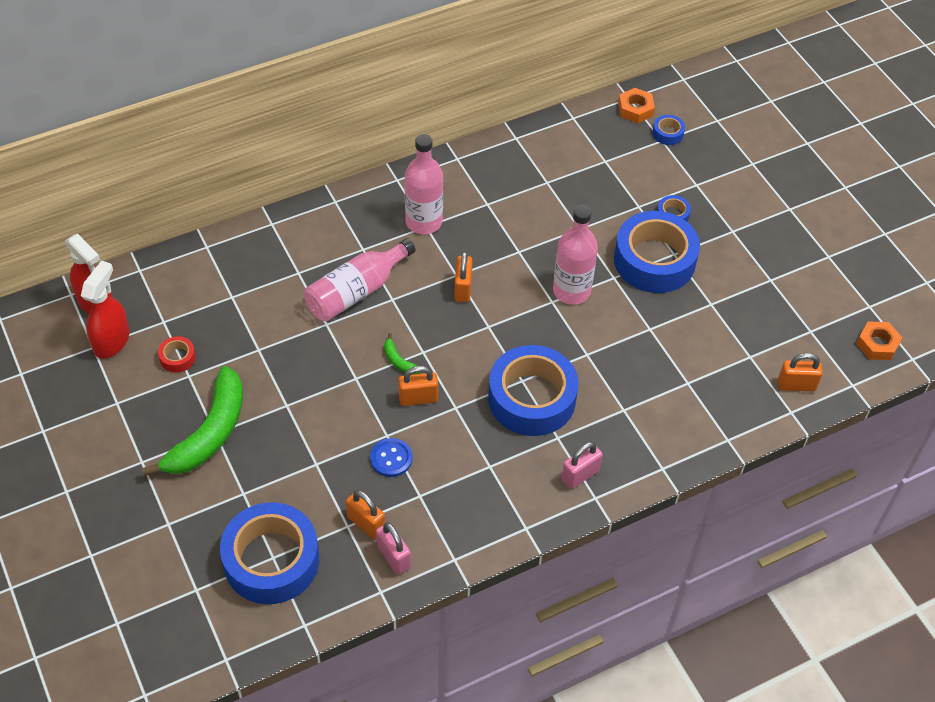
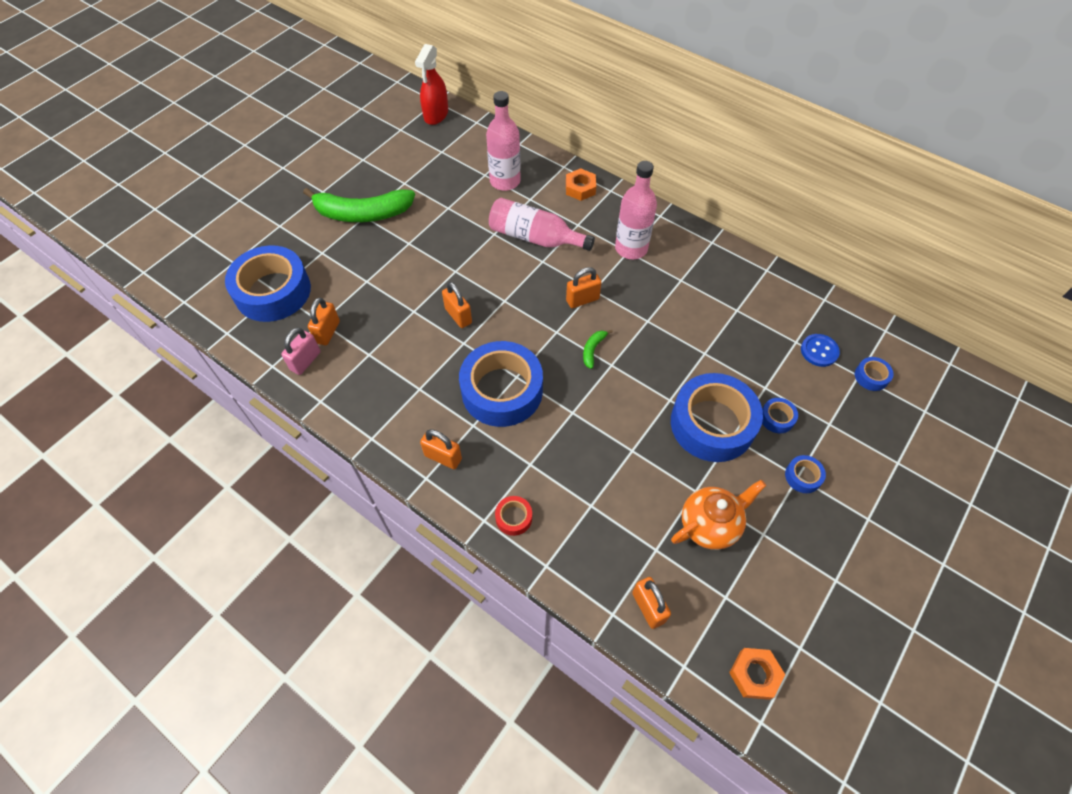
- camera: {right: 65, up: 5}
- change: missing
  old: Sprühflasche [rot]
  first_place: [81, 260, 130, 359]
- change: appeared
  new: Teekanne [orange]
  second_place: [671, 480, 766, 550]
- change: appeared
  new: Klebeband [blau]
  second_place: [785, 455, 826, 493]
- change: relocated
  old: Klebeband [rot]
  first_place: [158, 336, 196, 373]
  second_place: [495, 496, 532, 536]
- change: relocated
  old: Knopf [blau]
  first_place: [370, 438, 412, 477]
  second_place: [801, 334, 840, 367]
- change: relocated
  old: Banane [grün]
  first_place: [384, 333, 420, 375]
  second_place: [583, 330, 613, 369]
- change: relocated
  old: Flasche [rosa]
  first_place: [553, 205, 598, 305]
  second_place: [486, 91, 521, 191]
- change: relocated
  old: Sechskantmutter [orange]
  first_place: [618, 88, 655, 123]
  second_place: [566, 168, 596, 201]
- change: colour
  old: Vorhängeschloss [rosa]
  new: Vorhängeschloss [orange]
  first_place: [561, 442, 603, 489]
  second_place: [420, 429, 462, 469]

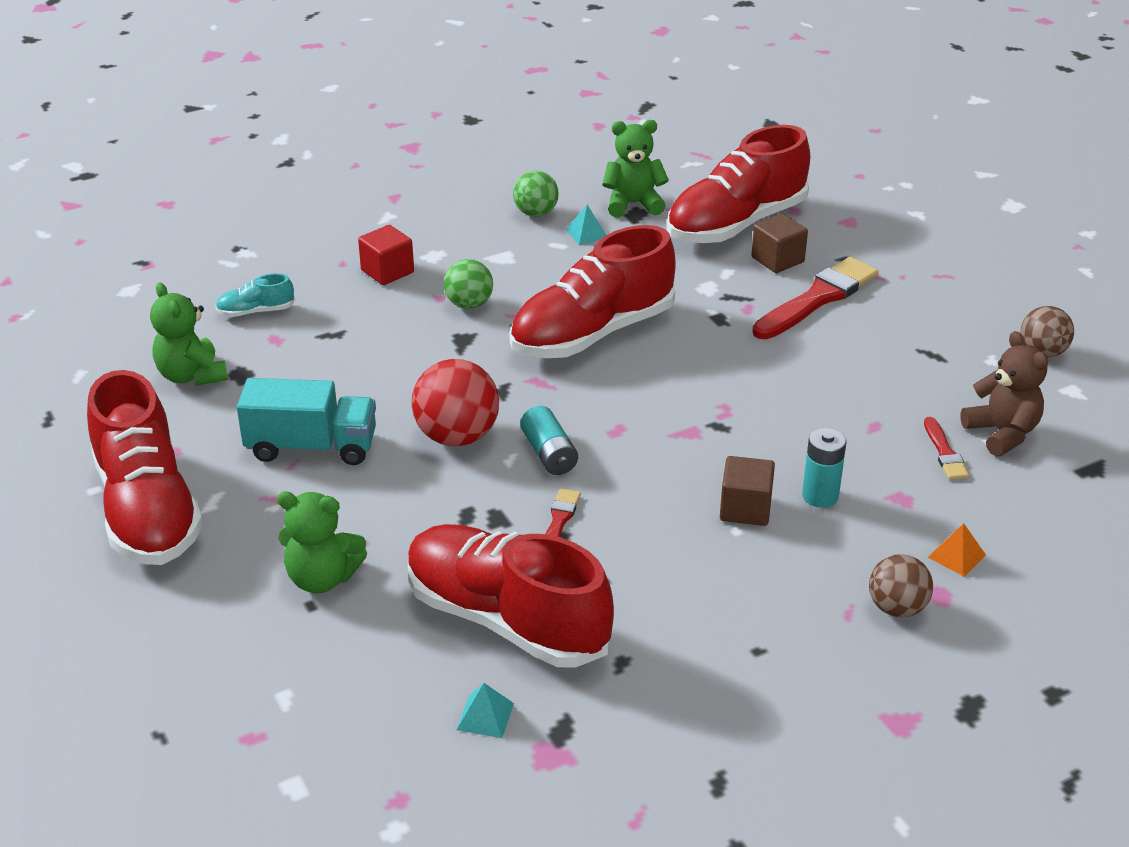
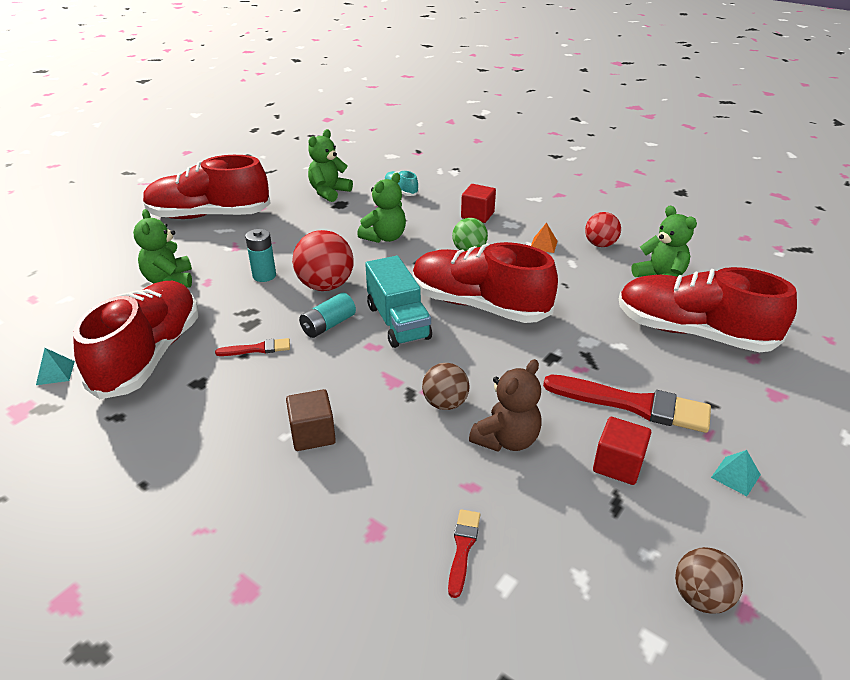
- camera: {right: 65, up: 0}
- change: missing
  old: Kubus [braun]
  first_place: [751, 214, 808, 273]
- change: appeared
  new: Teddybär [grün]
  second_place: [357, 173, 406, 243]
- change: appeared
  new: Kubus [rot]
  second_place: [593, 417, 651, 485]
- change: relocated
  old: Lastwagen [türkis]
  first_place: [237, 378, 376, 465]
  second_place: [365, 256, 432, 348]
- change: relocated
  old: Pyramide [türkis]
  first_place: [566, 205, 606, 245]
  second_place: [711, 450, 761, 496]
- change: relocated
  old: Batterie [türkis]
  first_place: [802, 428, 846, 508]
  second_place: [245, 229, 276, 282]
- change: relocated
  old: Ball [braun]
  first_place: [869, 554, 933, 617]
  second_place: [422, 363, 470, 410]
- change: relocated
  old: Pyramide [orange]
  first_place: [928, 523, 986, 577]
  second_place: [531, 223, 557, 253]
- change: relocated
  old: Teddybär [braun]
  first_place: [960, 331, 1048, 457]
  second_place: [469, 359, 542, 452]
- change: colour
  old: Ball [grün]
  new: Ball [rot]
  first_place: [513, 171, 559, 217]
  second_place: [585, 212, 621, 247]
- change: spun
  old: Schuh [rot]
  first_place: [87, 370, 203, 565]
  second_place: [143, 155, 271, 219]
  degrees: 45
- change: spun
  old: Pinsel [rot]
  first_place: [924, 417, 970, 480]
  second_place: [448, 509, 480, 598]
  degrees: 135

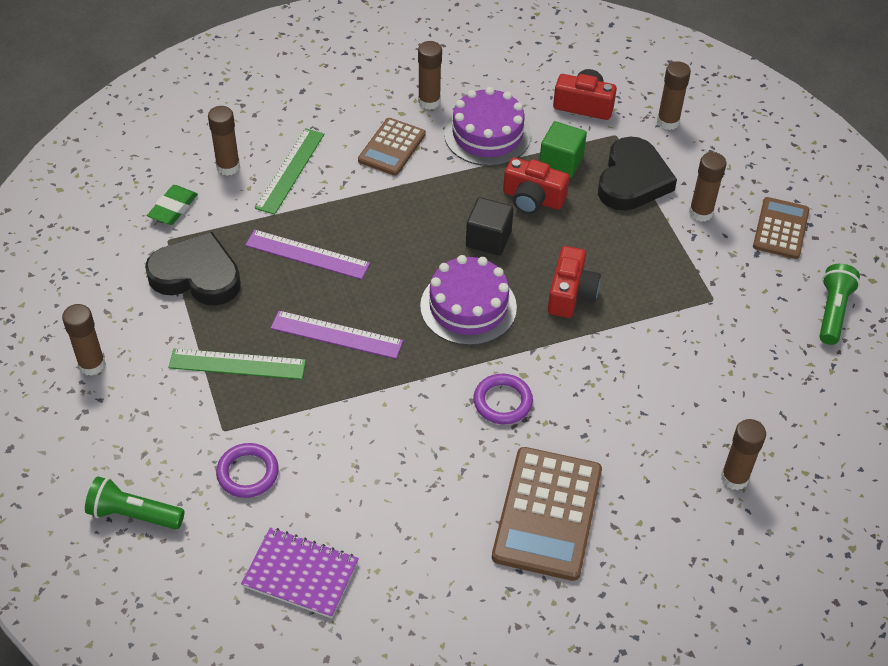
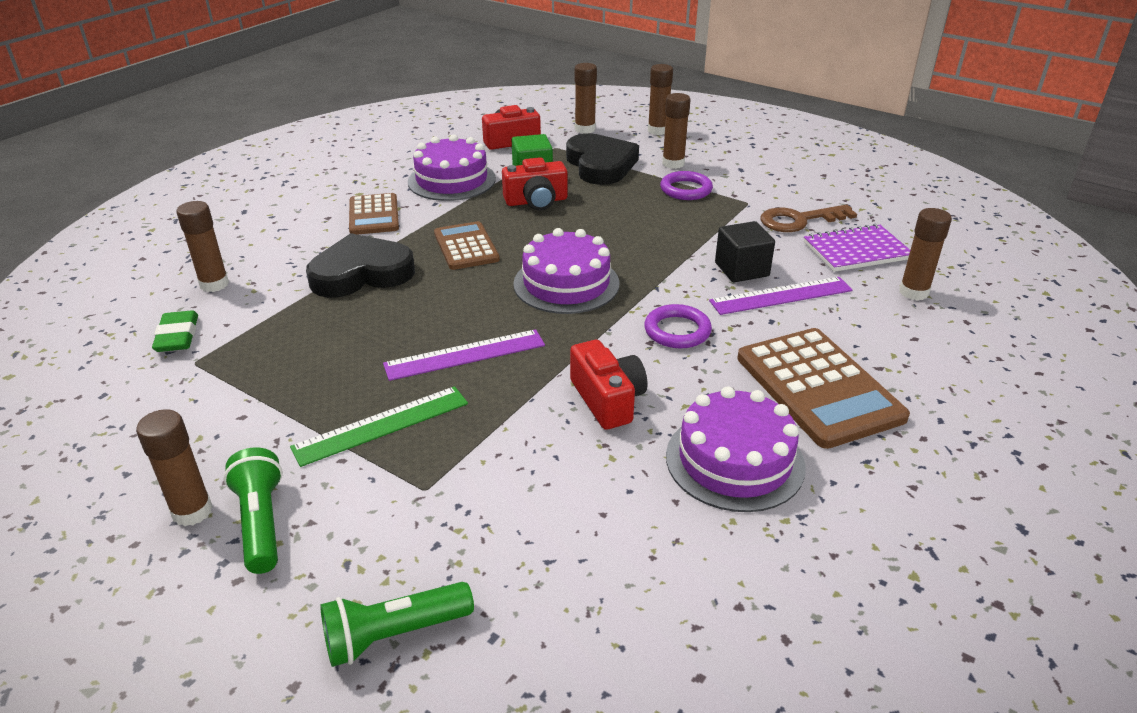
- camera: {right: -35, up: -15}
- change: missing
  old: Lineal [grün]
  first_place: [255, 128, 324, 215]
- change: appeared
  new: Kuchen [lila]
  second_place: [666, 386, 806, 512]
- change: appeared
  new: Schlüssel [braun]
  second_place: [761, 204, 857, 232]
- change: relocated
  old: Herz [schwarz]
  first_place: [145, 232, 241, 306]
  second_place: [306, 233, 415, 298]
- change: relocated
  old: Ring [lila]
  first_place: [216, 443, 279, 498]
  second_place: [660, 171, 713, 200]
- change: relocated
  old: Notizbuch [lila]
  first_place: [241, 527, 359, 618]
  second_place: [804, 224, 910, 272]
- change: relocated
  old: Lineal [lila]
  first_place: [245, 229, 370, 280]
  second_place: [709, 277, 853, 315]
- change: relocated
  old: Klebestift [braun]
  first_place: [418, 41, 442, 109]
  second_place: [648, 64, 673, 135]
- change: relocated
  old: Kubus [schwarz]
  first_place: [466, 197, 514, 256]
  second_place: [715, 221, 775, 282]
- change: relocated
  old: Kamera [rot]
  first_place: [548, 246, 601, 318]
  second_place: [570, 340, 647, 430]
- change: relocated
  old: Taschenrechner [braun]
  first_place: [753, 197, 810, 259]
  second_place: [434, 221, 500, 270]
- change: relocated
  old: Taschenlampe [grün]
  first_place: [819, 264, 860, 345]
  second_place: [224, 448, 283, 574]

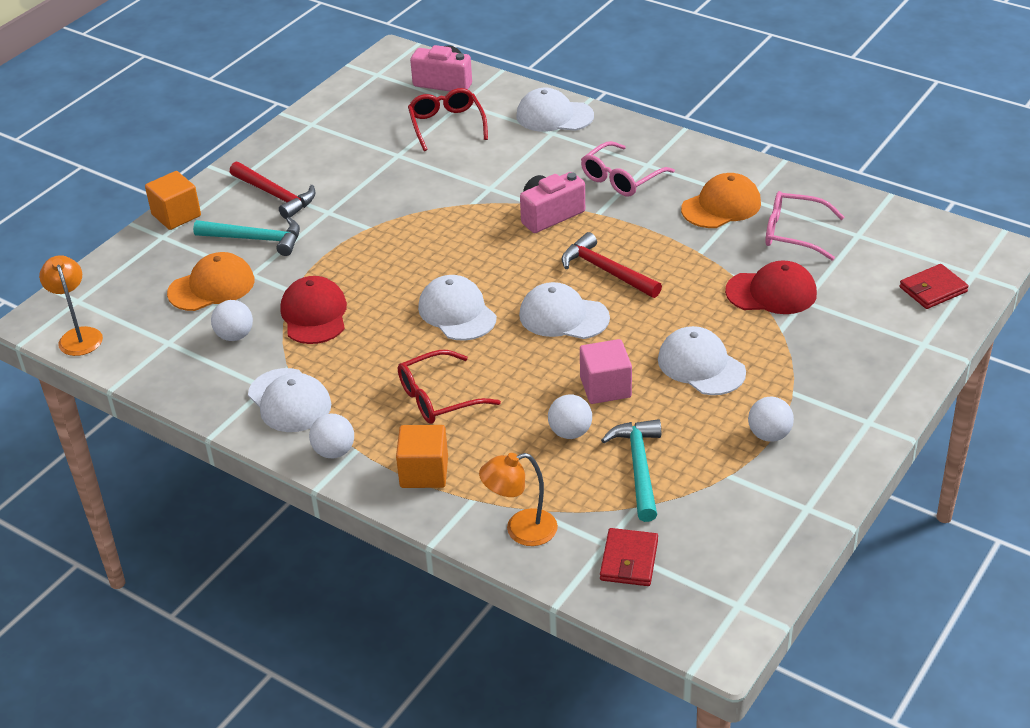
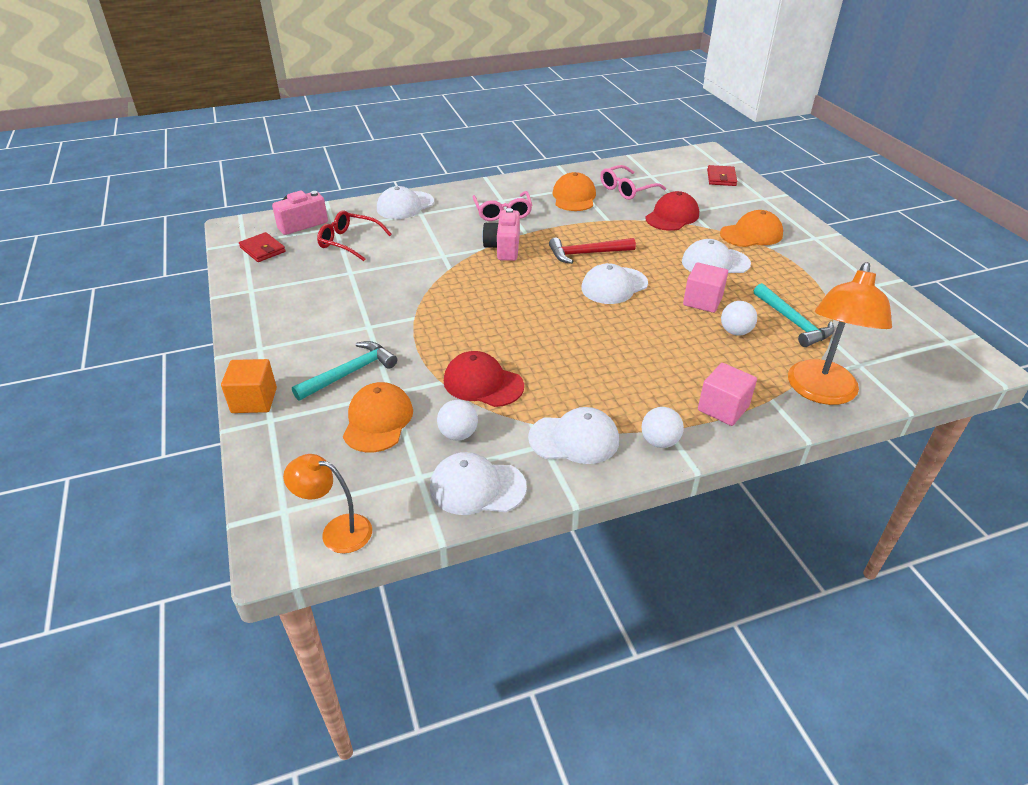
- camera: {right: -55, up: 0}
- change: missing
  old: Hammer [rot]
  first_place: [230, 162, 315, 219]
- change: missing
  old: Brille [rot]
  first_place: [398, 350, 501, 424]
- change: missing
  old: Ball [weiß]
  first_place: [748, 397, 794, 442]
- change: appeared
  new: Kappe [orange]
  second_place: [720, 210, 783, 247]
- change: relocated
  old: Kappe [weiß]
  first_place: [418, 275, 497, 341]
  second_place: [430, 452, 527, 515]
- change: relocated
  old: Geldbörse [rot]
  first_place: [600, 528, 658, 586]
  second_place: [239, 232, 286, 262]
- change: colour
  old: Kubus [orange]
  new: Kubus [rosa]
  first_place: [396, 425, 448, 488]
  second_place: [698, 363, 757, 426]
- change: spun
  old: Hammer [türkis]
  first_place: [601, 419, 661, 522]
  second_place: [754, 283, 835, 347]
  degrees: -150
- change: size
  old: Lampe [orange]
  first_place: [479, 453, 558, 546]
  second_place: [788, 262, 892, 405]
  factor: 1.7

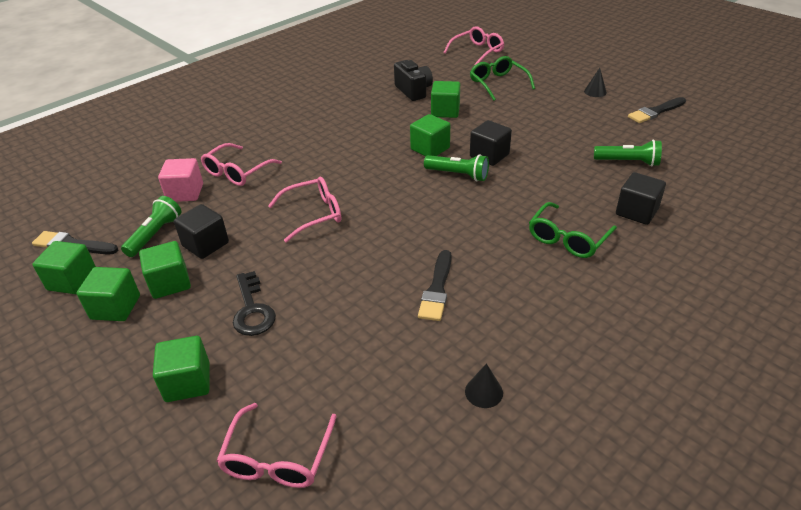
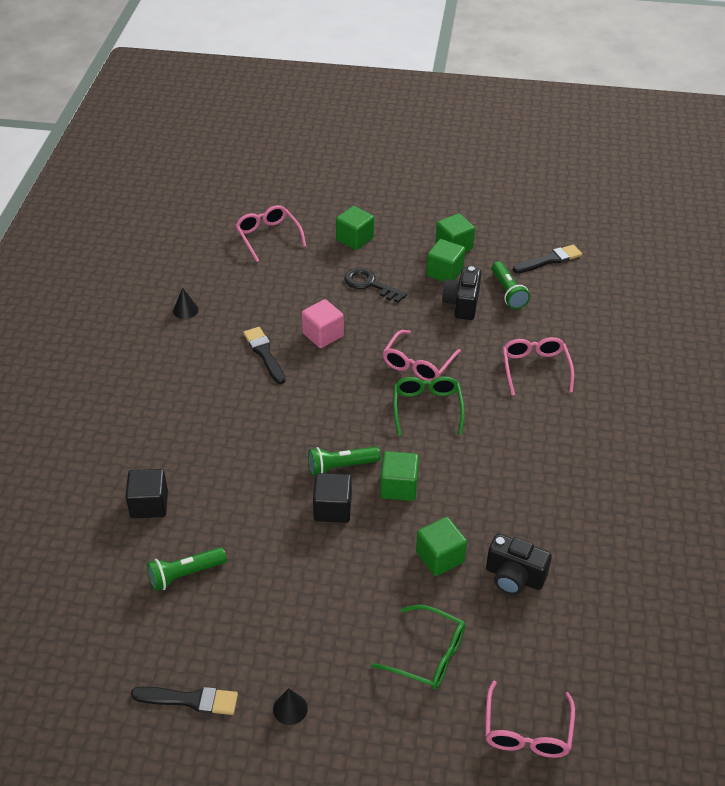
- camera: {right: 140, up: 5}
- change: missing
  old: Kubus [grün]
  first_place: [32, 241, 96, 294]
- change: relocated
  old: Kubus [rosa]
  first_place: [158, 158, 203, 202]
  second_place: [302, 299, 344, 348]
- change: relocated
  old: Brille [grün]
  first_place: [529, 202, 617, 258]
  second_place: [393, 376, 465, 436]
- change: exchanged
  old: Kubus [schwarz]
  new: Kamera [schwarz]
  first_place: [174, 204, 229, 259]
  second_place: [442, 266, 481, 320]
- change: spun
  old: Pinsel [schwarz]
  first_place: [628, 97, 686, 123]
  second_place: [131, 687, 238, 715]
  degrees: 75

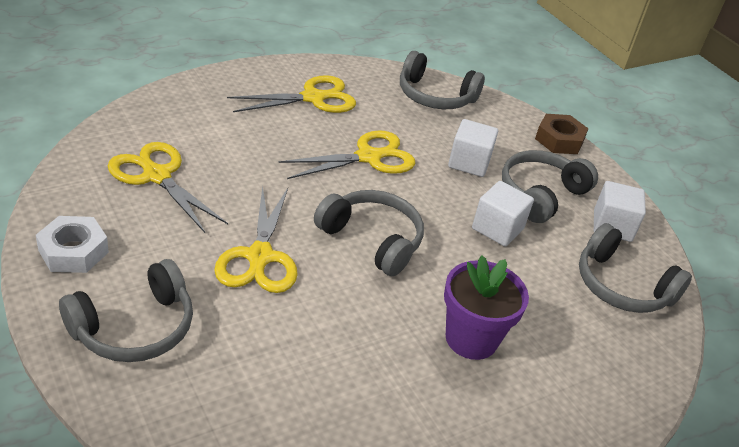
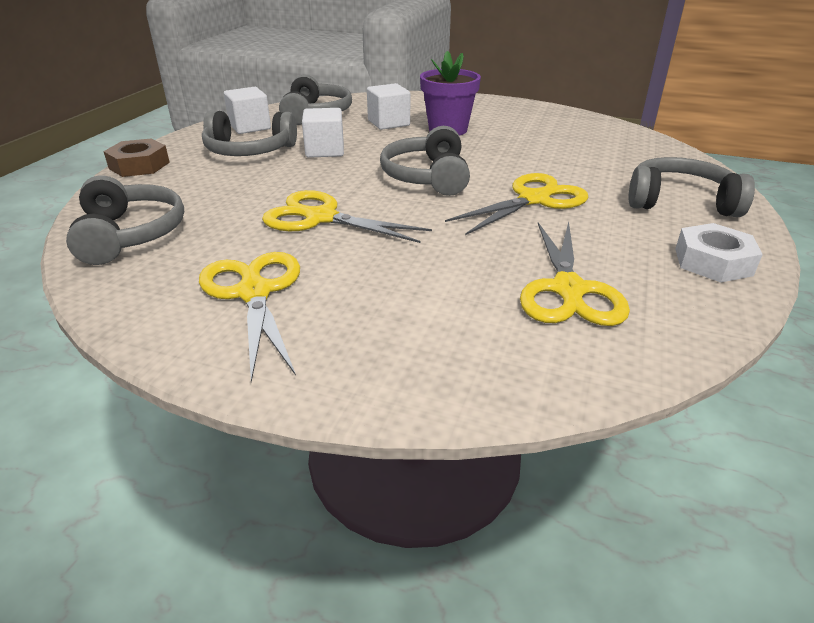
- camera: {right: -125, up: -5}
- change: relocated
  old: Kubus [weiß]
  first_place: [448, 119, 498, 177]
  second_place: [367, 83, 410, 130]
- change: spun
  old: Schere [gelb]
  first_place: [227, 75, 356, 113]
  second_place: [199, 252, 300, 382]
  degrees: 45

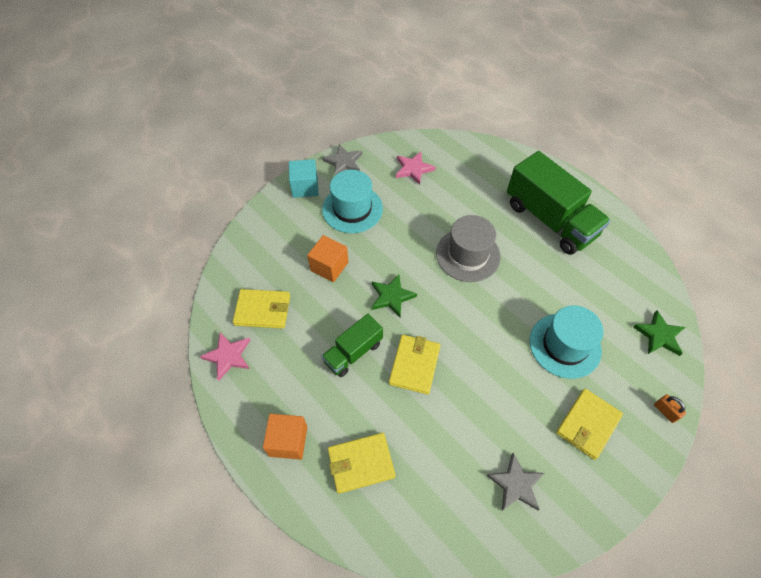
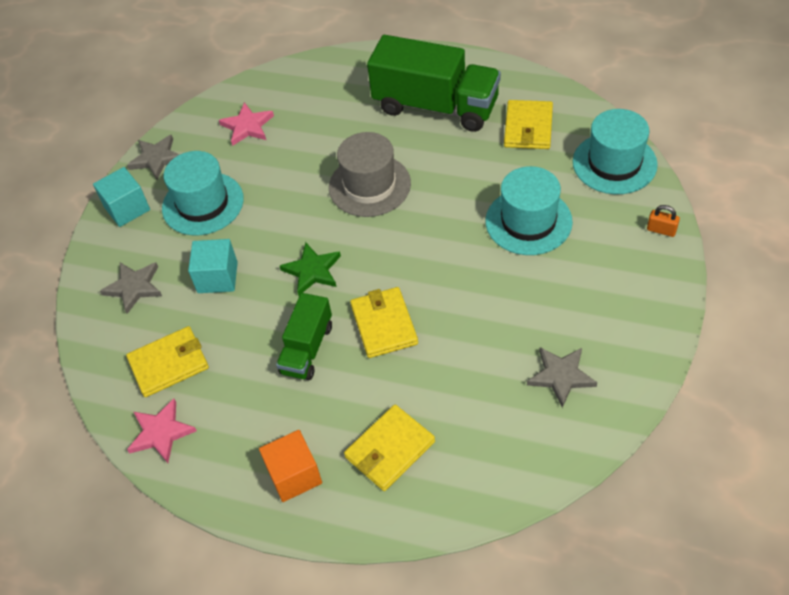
- camera: {right: -25, up: -5}
- change: appeared
  new: Stern [grau]
  second_place: [100, 262, 162, 314]
- change: relocated
  old: Geldbörse [gelb]
  first_place: [556, 389, 623, 460]
  second_place: [504, 100, 553, 149]
- change: exchanged
  old: Stern [grün]
  new: Hut [türkis]
  first_place: [633, 310, 685, 356]
  second_place: [573, 109, 658, 194]
- change: colour
  old: Kubus [orange]
  new: Kubus [türkis]
  first_place: [307, 235, 348, 282]
  second_place: [188, 239, 238, 293]

